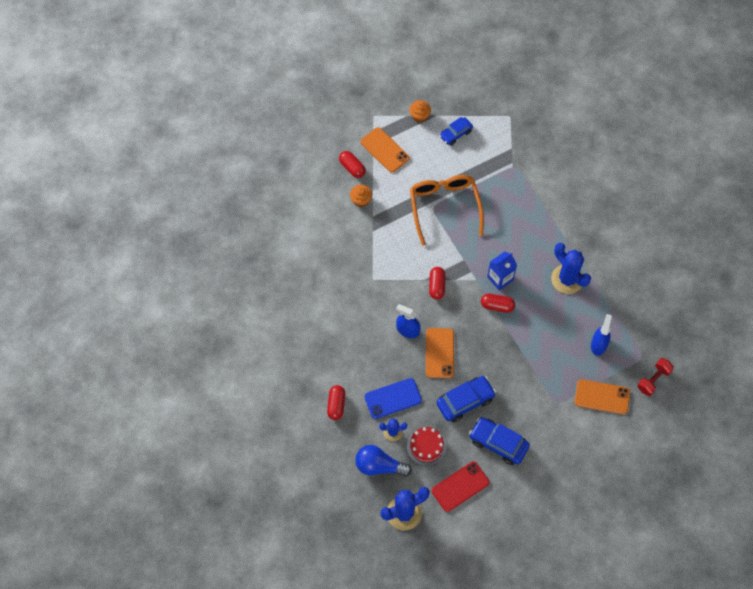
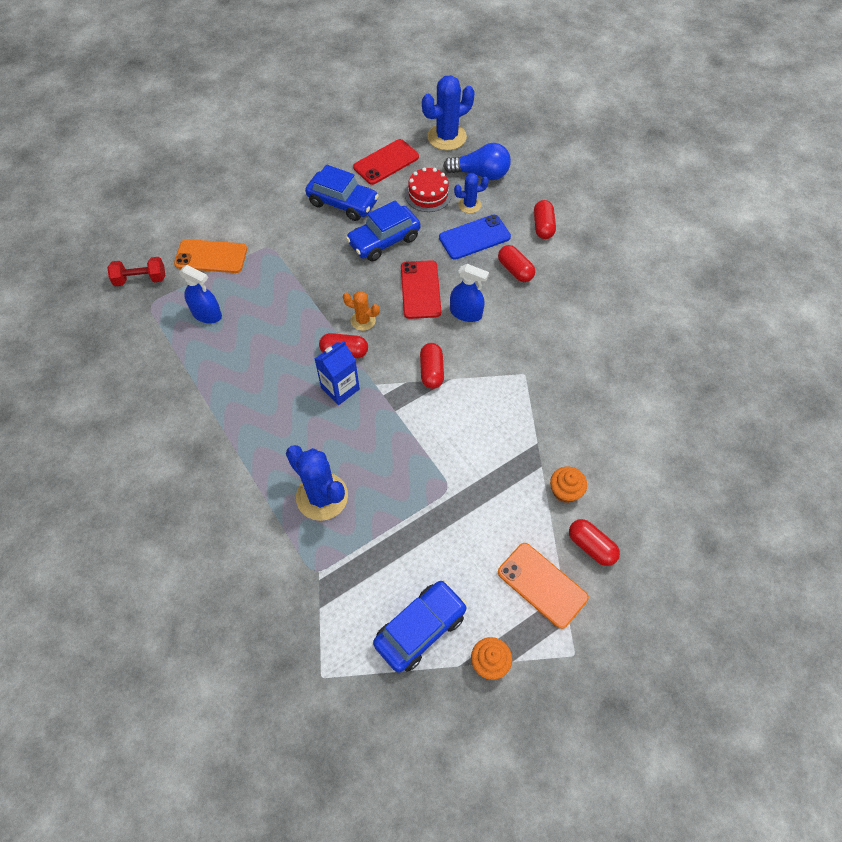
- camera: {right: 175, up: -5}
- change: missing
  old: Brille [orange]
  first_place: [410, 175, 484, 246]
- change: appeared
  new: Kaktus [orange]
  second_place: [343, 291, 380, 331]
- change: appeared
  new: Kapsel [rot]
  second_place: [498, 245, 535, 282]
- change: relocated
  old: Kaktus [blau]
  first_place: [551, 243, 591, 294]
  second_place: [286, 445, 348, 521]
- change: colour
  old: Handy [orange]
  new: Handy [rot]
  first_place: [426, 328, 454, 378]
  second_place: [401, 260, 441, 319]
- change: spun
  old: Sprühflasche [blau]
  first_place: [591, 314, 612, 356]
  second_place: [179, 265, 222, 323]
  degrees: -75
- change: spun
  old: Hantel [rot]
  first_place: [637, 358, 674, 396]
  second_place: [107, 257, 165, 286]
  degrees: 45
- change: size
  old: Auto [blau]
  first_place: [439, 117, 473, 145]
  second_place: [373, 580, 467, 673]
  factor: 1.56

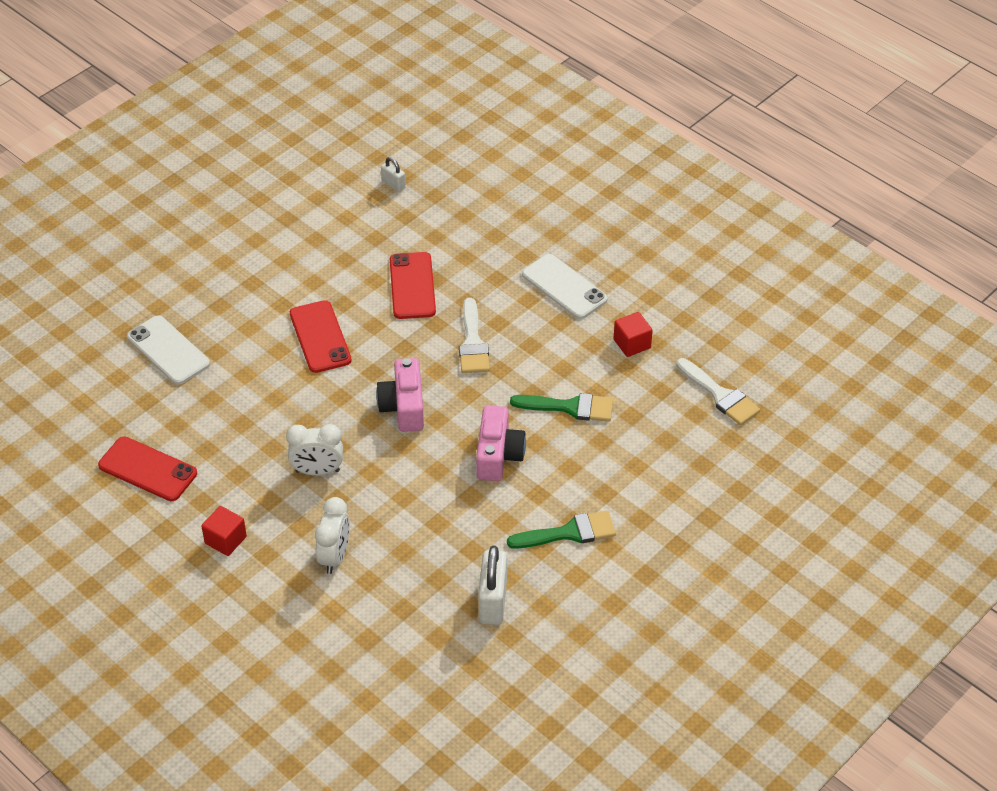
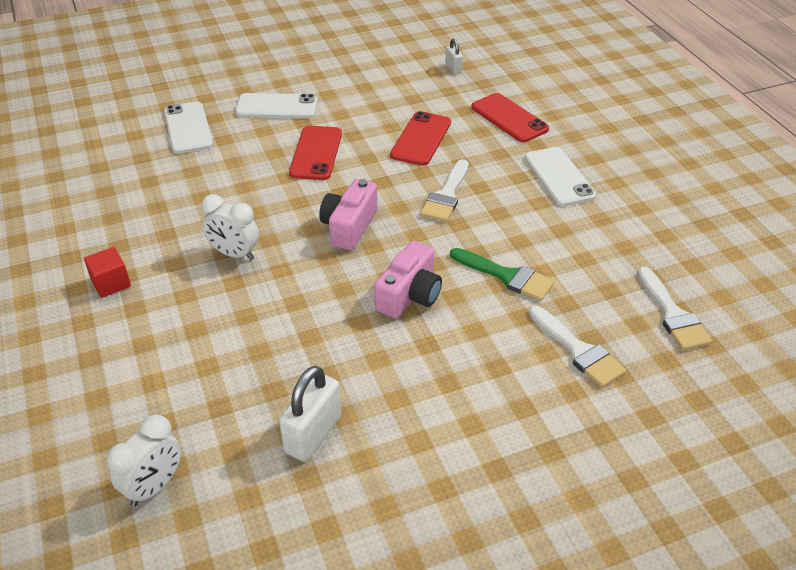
- camera: {right: 25, up: -5}
- change: missing
  old: Pinsel [grün]
  first_place: [507, 511, 616, 549]
- change: missing
  old: Kubus [rot]
  first_place: [614, 312, 653, 357]
- change: appeared
  new: Handy [weiß]
  second_place: [235, 93, 318, 119]
- change: appeared
  new: Pinsel [weiß]
  second_place: [529, 306, 626, 388]
- change: relocated
  old: Handy [rot]
  first_place: [98, 437, 197, 501]
  second_place: [471, 93, 549, 142]
- change: relocated
  old: Wecker [weiß]
  first_place: [315, 497, 350, 574]
  second_place: [107, 415, 181, 506]

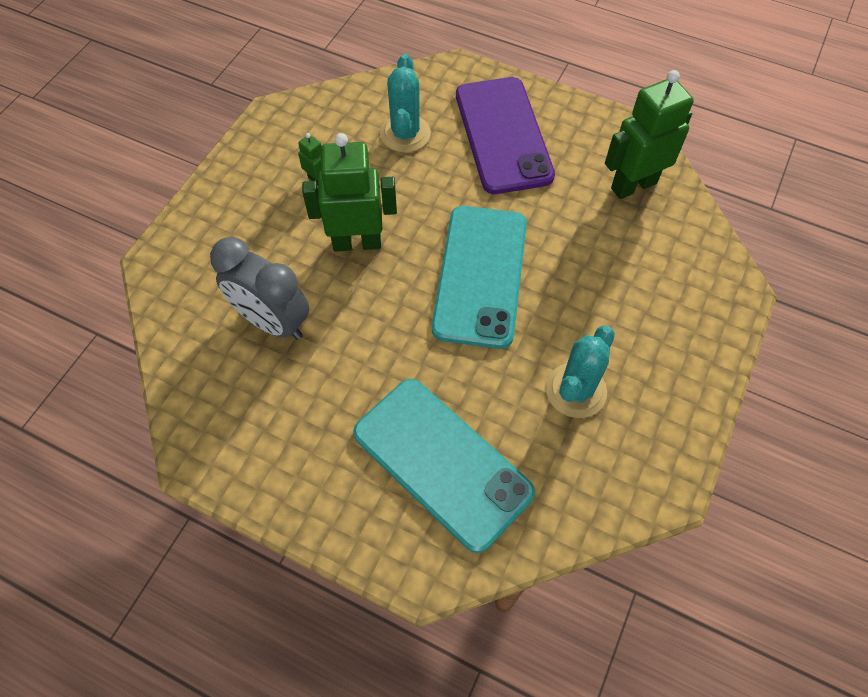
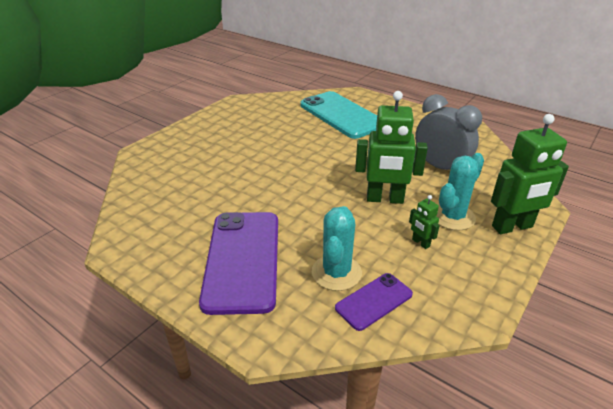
- camera: {right: -170, up: -25}
- change: missing
  old: Handy [türkis]
  first_place: [432, 206, 527, 349]
- change: appeared
  new: Handy [lila]
  second_place: [335, 273, 413, 331]
- change: relocated
  old: Kaktus [türkis]
  first_place: [546, 326, 615, 418]
  second_place: [436, 153, 484, 230]
- change: relocated
  old: Roboter [grün]
  first_place: [605, 70, 694, 199]
  second_place: [491, 114, 569, 234]

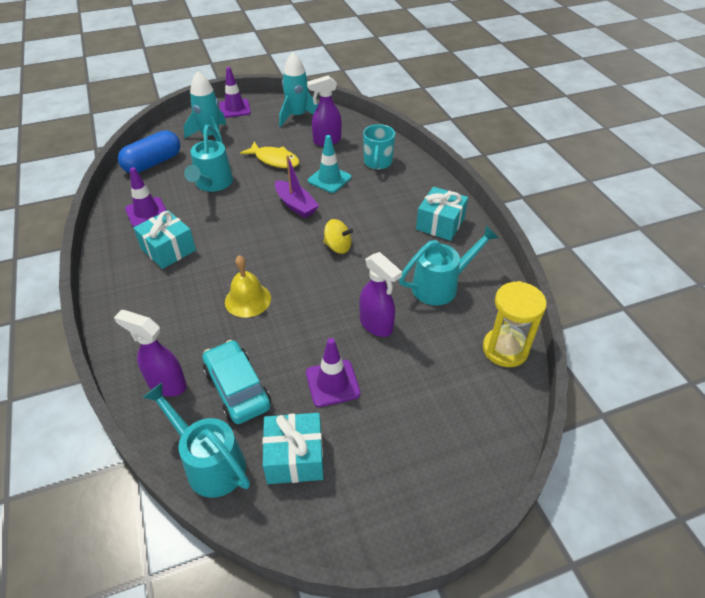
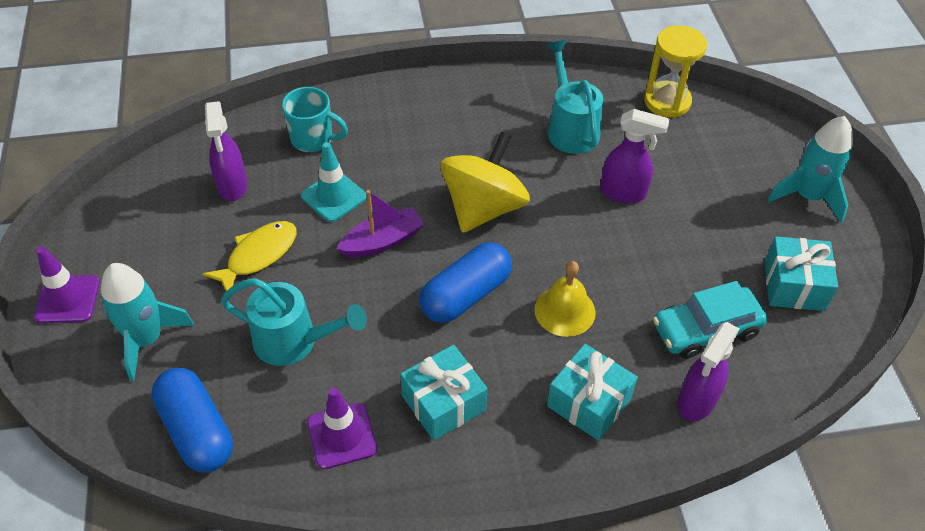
- camera: {right: -80, up: 5}
- change: missing
  old: Gießkanne [türkis]
  first_place: [142, 383, 250, 498]
- change: missing
  old: Leitkegel [lila]
  first_place: [306, 338, 360, 407]
- change: appeared
  new: Kapsel [blau]
  second_place: [419, 242, 512, 323]
- change: relocated
  old: Rakete [türkis]
  first_place: [279, 52, 318, 127]
  second_place: [768, 116, 853, 223]
- change: relocated
  old: Geschenk [türkis]
  first_place: [416, 187, 468, 241]
  second_place: [547, 344, 638, 441]
- change: spun
  old: Sprühflasche [lila]
  first_place: [359, 252, 402, 337]
  second_place: [600, 109, 670, 203]
  degrees: 45
- change: size
  old: Kreisel [gelb]
  first_place: [324, 219, 354, 254]
  second_place: [440, 132, 530, 233]
  factor: 2.0

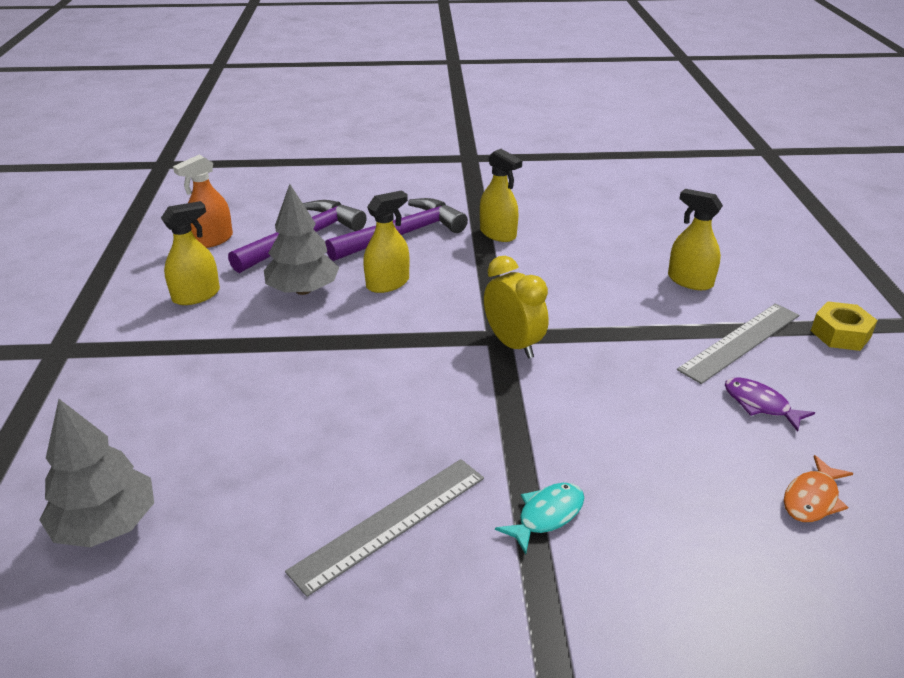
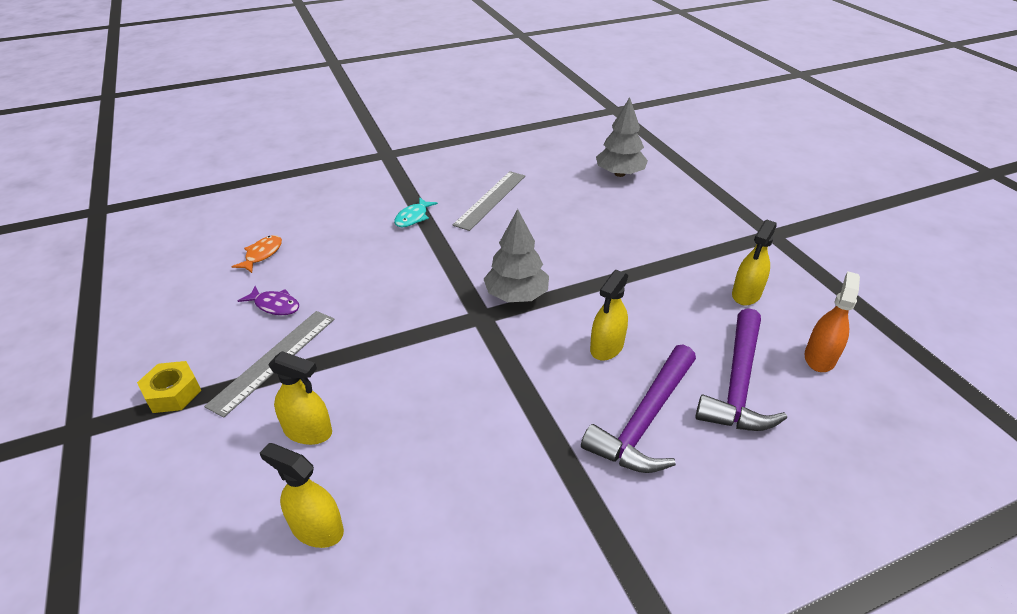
- camera: {right: 160, up: 5}
- change: missing
  old: Wecker [gelb]
  first_place: [484, 256, 549, 359]
- change: relocated
  old: Baum [grau]
  first_place: [264, 184, 339, 295]
  second_place: [484, 209, 549, 302]
- change: relocated
  old: Sprühflasche [gelb]
  first_place: [480, 149, 522, 242]
  second_place: [260, 443, 344, 548]

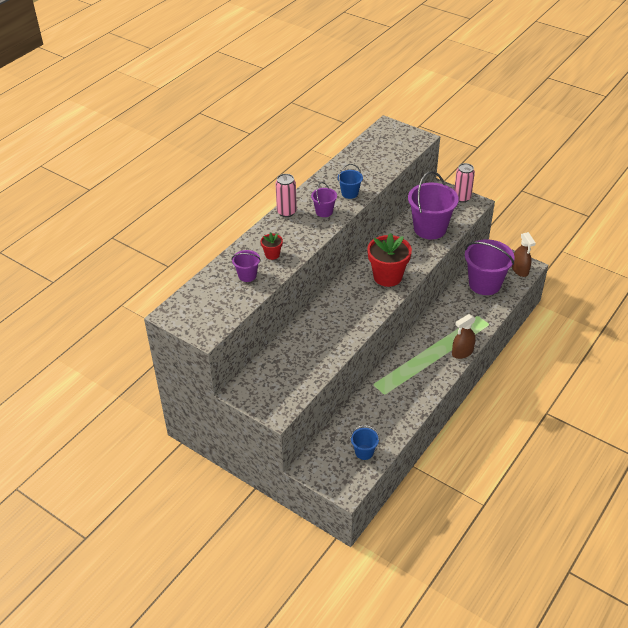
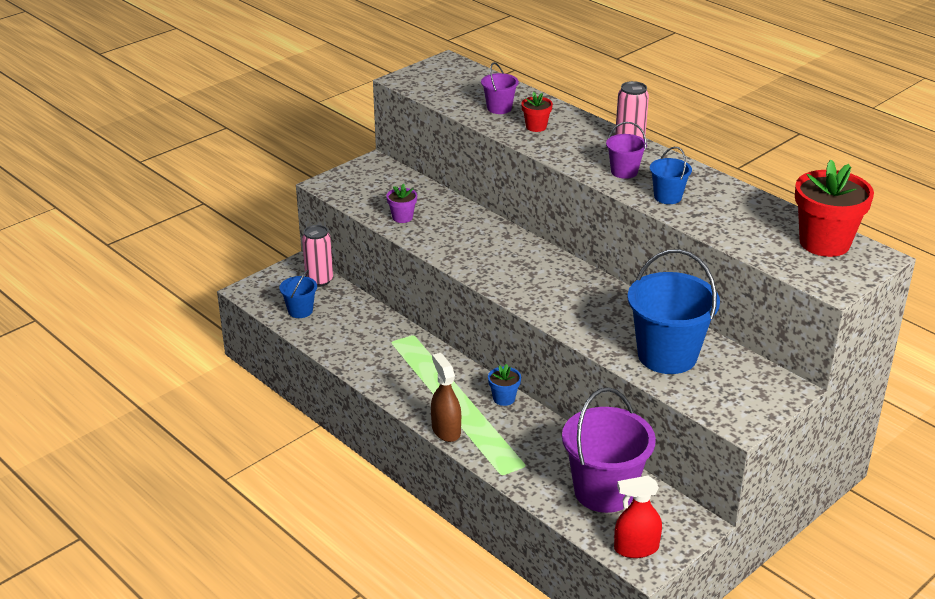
- camera: {right: 100, up: -10}
- change: appeared
  new: Blumentopf [lila]
  second_place: [387, 184, 417, 223]
- change: appeared
  new: Blumentopf [blau]
  second_place: [488, 364, 521, 406]
- change: relocated
  old: Blumentopf [rot]
  first_place: [367, 233, 412, 287]
  second_place: [795, 159, 874, 257]
- change: relocated
  old: Dose [rosa]
  first_place: [454, 163, 475, 203]
  second_place: [302, 225, 333, 287]
- change: colour
  old: Eimer [lila]
  new: Eimer [blau]
  first_place: [408, 171, 459, 240]
  second_place: [628, 249, 720, 374]
- change: colour
  old: Sprühflasche [braun]
  new: Sprühflasche [rot]
  first_place: [512, 232, 536, 277]
  second_place: [614, 476, 662, 558]

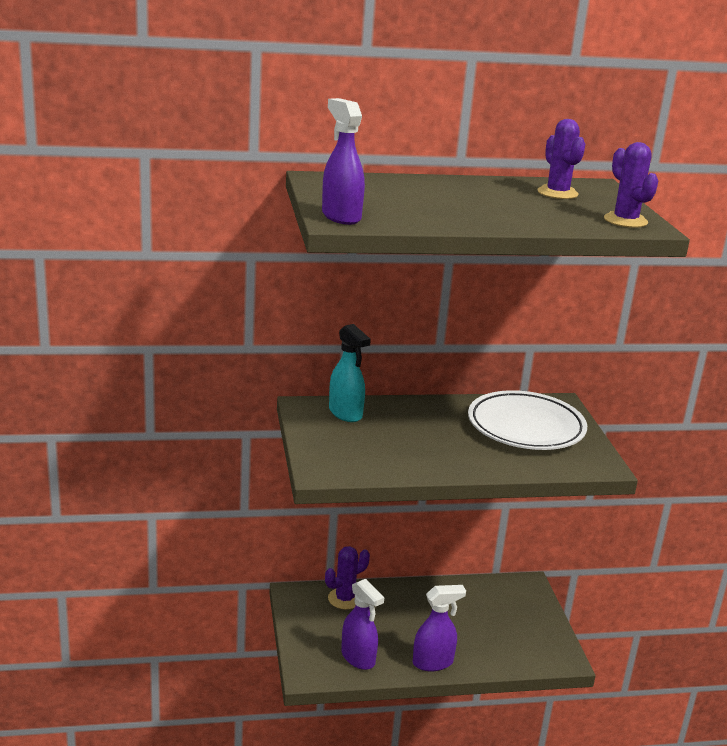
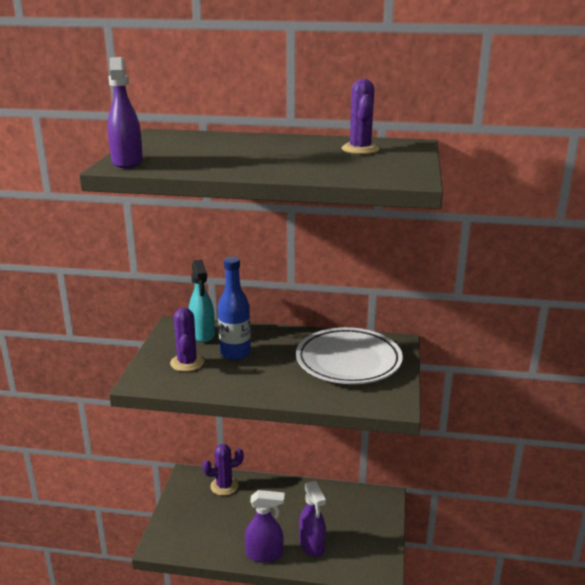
- camera: {right: 20, up: 0}
- change: appeared
  new: Flasche [blau]
  second_place: [218, 257, 251, 360]
- change: relocated
  old: Sprühflasche [lila]
  first_place: [341, 579, 384, 670]
  second_place: [299, 481, 326, 557]
- change: relocated
  old: Kaktus [lila]
  first_place: [604, 142, 658, 228]
  second_place: [170, 307, 204, 372]

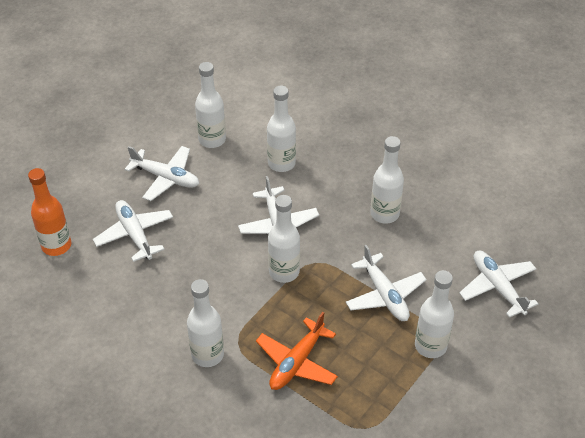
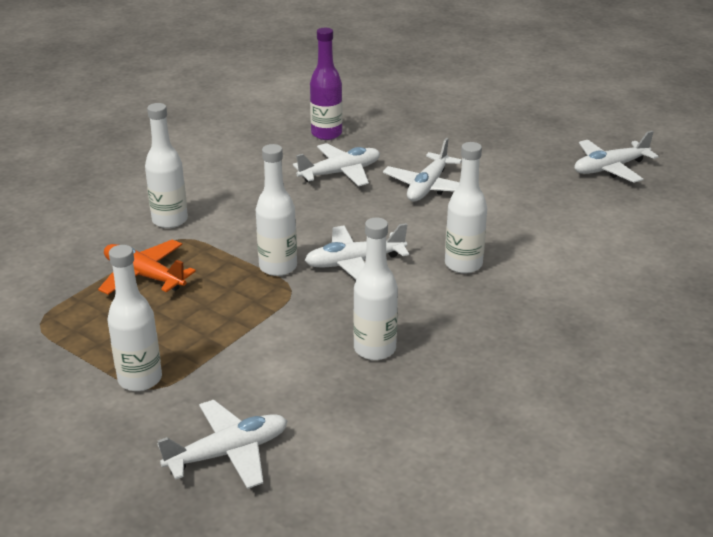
- camera: {right: 90, up: -15}
- change: missing
  old: Flasche [weiß]
  first_place: [195, 62, 226, 148]
- change: relocated
  old: Flugzeug [weiß]
  first_place: [346, 245, 427, 321]
  second_place: [574, 131, 659, 183]
- change: colour
  old: Flasche [orange]
  new: Flasche [lila]
  first_place: [28, 168, 71, 256]
  second_place: [310, 28, 343, 140]

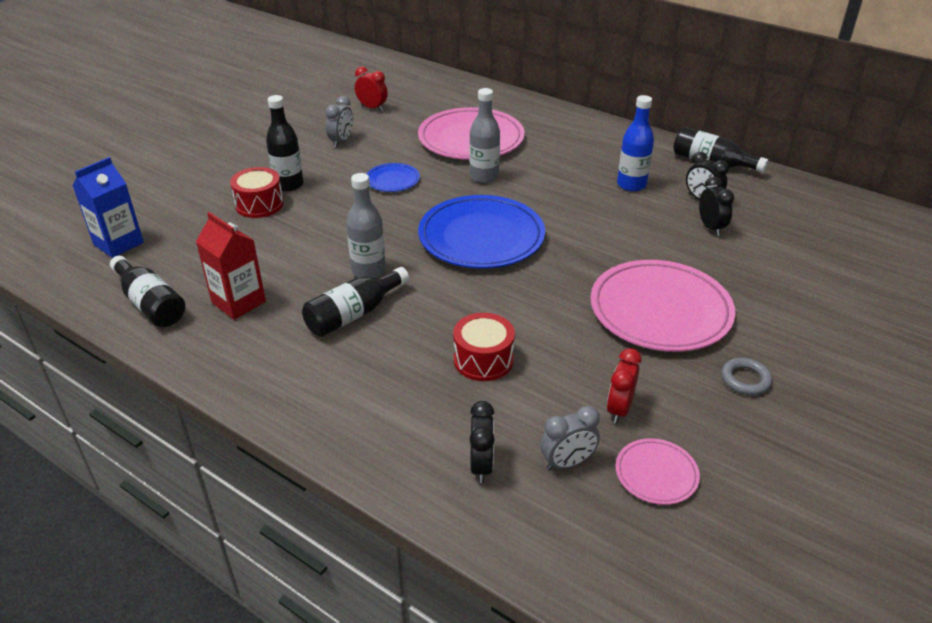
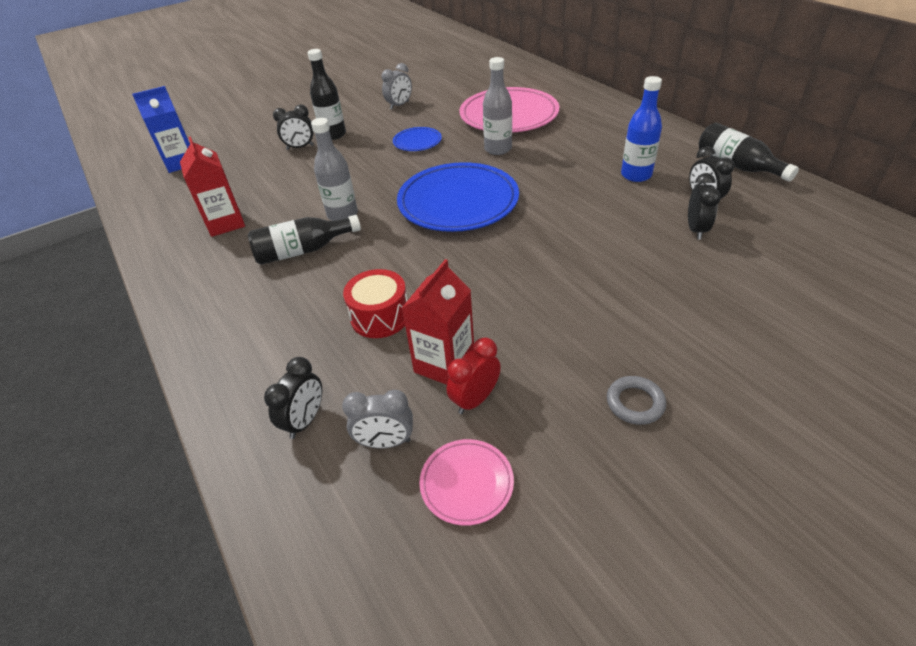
- camera: {right: 25, up: 5}
- change: missing
  old: Flasche [schwarz]
  first_place: [110, 256, 185, 327]
- change: missing
  old: Wecker [rot]
  first_place: [355, 67, 388, 111]
- change: missing
  old: Teller [rosa]
  first_place: [590, 260, 735, 352]
- change: appeared
  new: Getränkekarton [rot]
  second_place: [402, 259, 474, 385]
- change: exchanged
  old: Trommel [rot]
  new: Wecker [schwarz]
  first_place: [230, 167, 284, 218]
  second_place: [273, 105, 314, 150]

